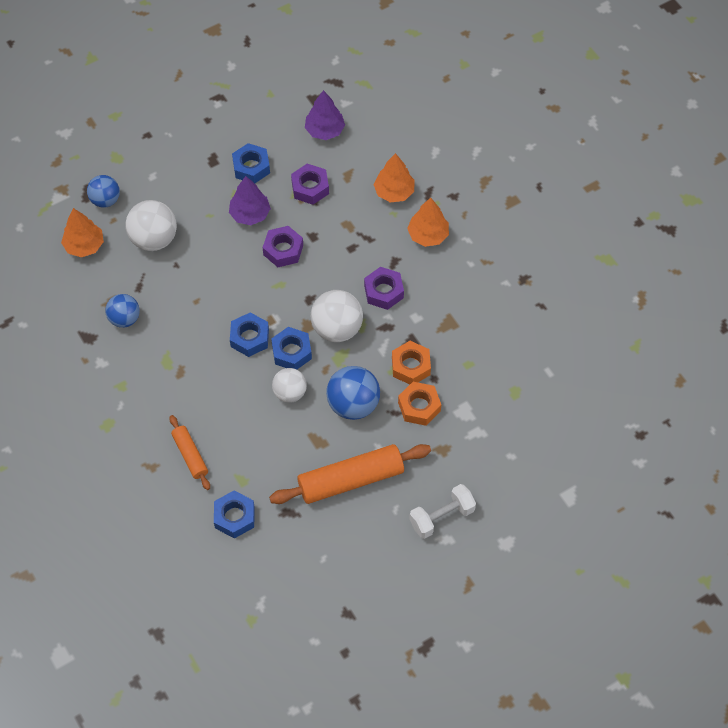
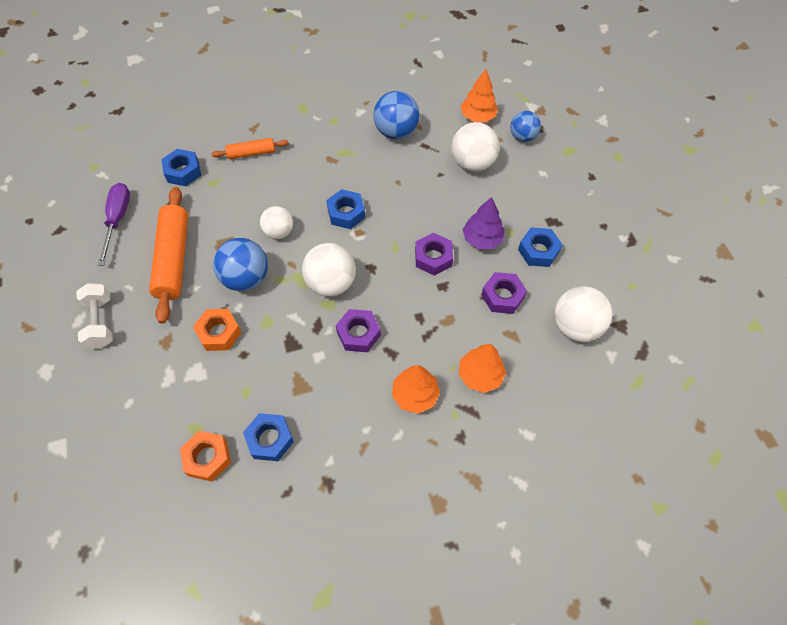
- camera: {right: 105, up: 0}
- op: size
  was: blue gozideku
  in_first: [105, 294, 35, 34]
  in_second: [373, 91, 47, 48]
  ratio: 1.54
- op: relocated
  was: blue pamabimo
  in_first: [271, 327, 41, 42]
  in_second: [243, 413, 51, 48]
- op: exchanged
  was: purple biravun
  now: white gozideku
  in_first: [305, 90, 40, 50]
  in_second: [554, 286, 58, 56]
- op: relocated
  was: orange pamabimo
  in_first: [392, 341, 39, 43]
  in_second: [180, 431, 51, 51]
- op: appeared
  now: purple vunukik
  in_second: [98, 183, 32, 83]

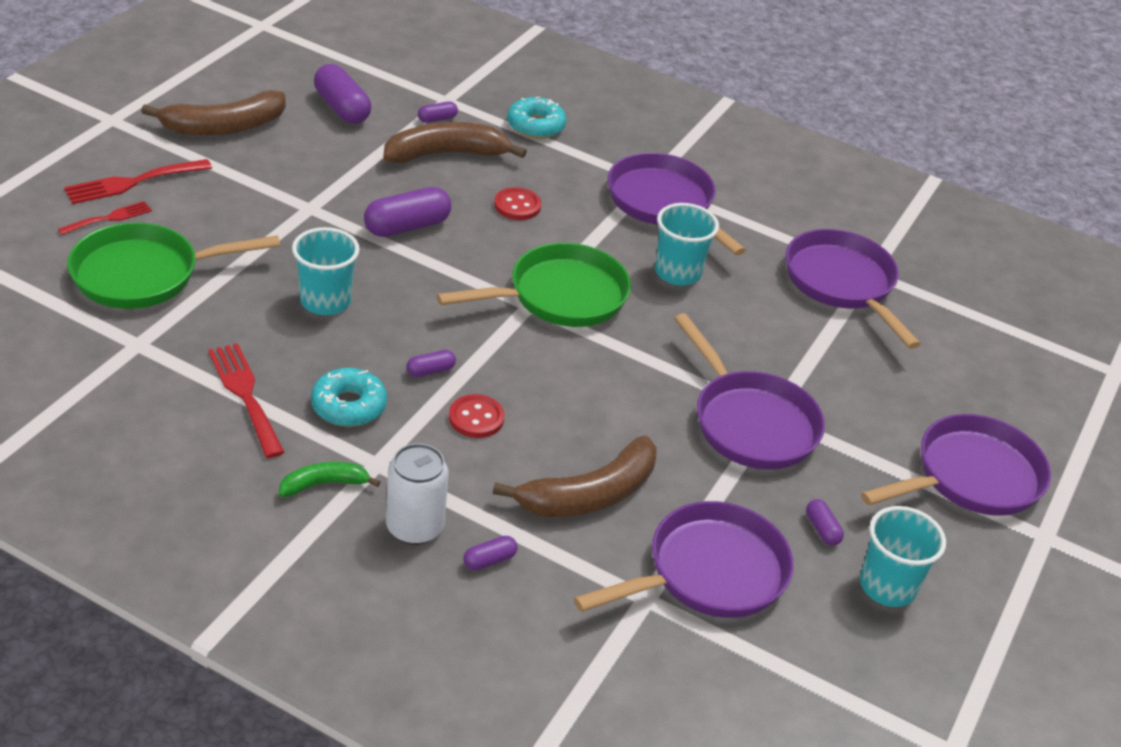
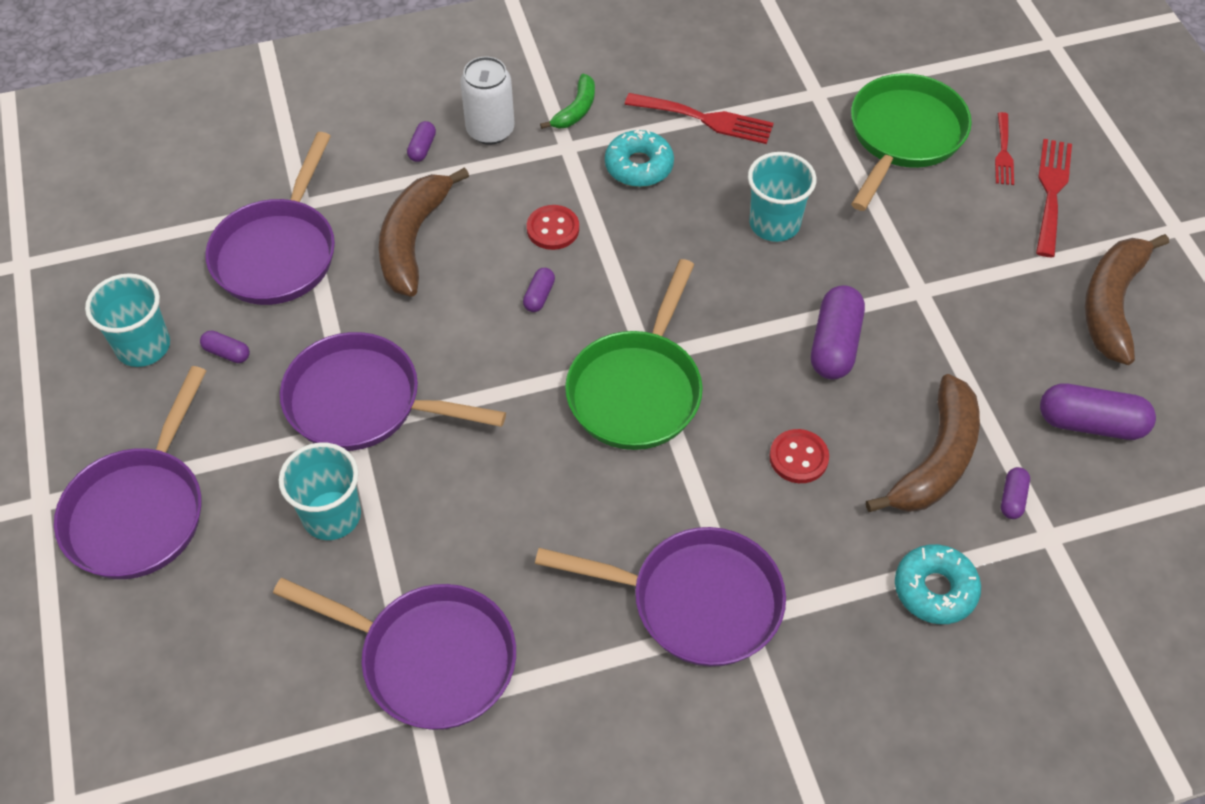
- camera: {right: 140, up: 15}
- op: relocated
  was: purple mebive
  in_first: [406, 350, 50, 27]
  in_second: [523, 268, 32, 44]
- op: relocated
  was: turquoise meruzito
  in_first: [655, 203, 64, 82]
  in_second: [279, 442, 82, 98]

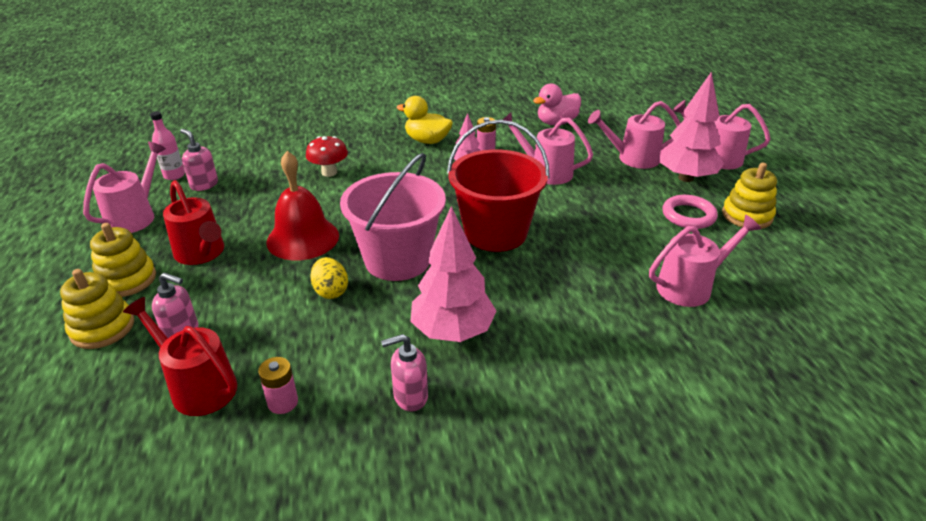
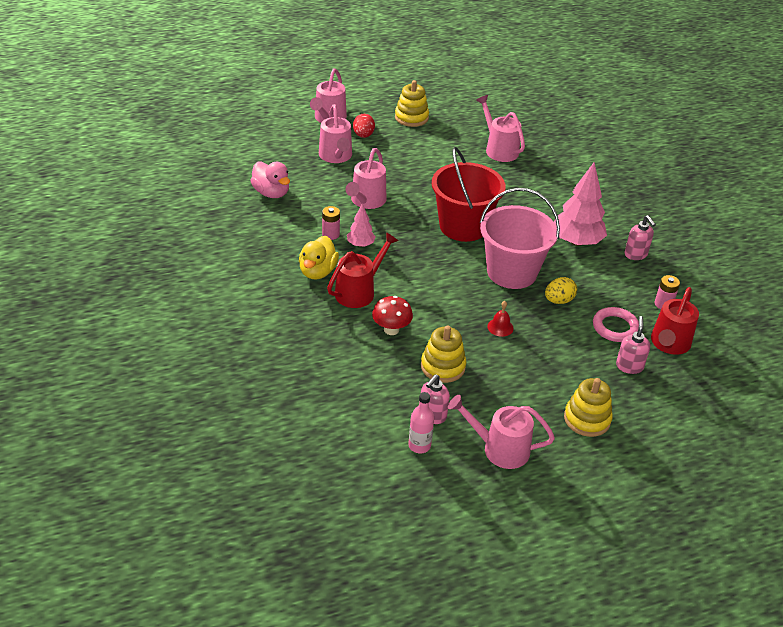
- camera: {right: -100, up: 5}
- op: relocated
  was: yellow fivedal
  in_first: [60, 269, 74, 80]
  in_second: [421, 325, 45, 58]
- op: relocated
  was: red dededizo
  in_first: [163, 180, 61, 85]
  in_second: [327, 232, 72, 76]
- op: size
  was: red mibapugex
  in_first: [267, 151, 72, 109]
  in_second: [487, 301, 27, 36]
  ratio: 0.43
- op: exchanged
  was: pink biravun
  now: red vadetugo
  in_first: [659, 72, 65, 110]
  in_second: [353, 114, 22, 24]
- op: relocated
  was: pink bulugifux
  in_first: [662, 195, 56, 34]
  in_second: [593, 307, 46, 35]

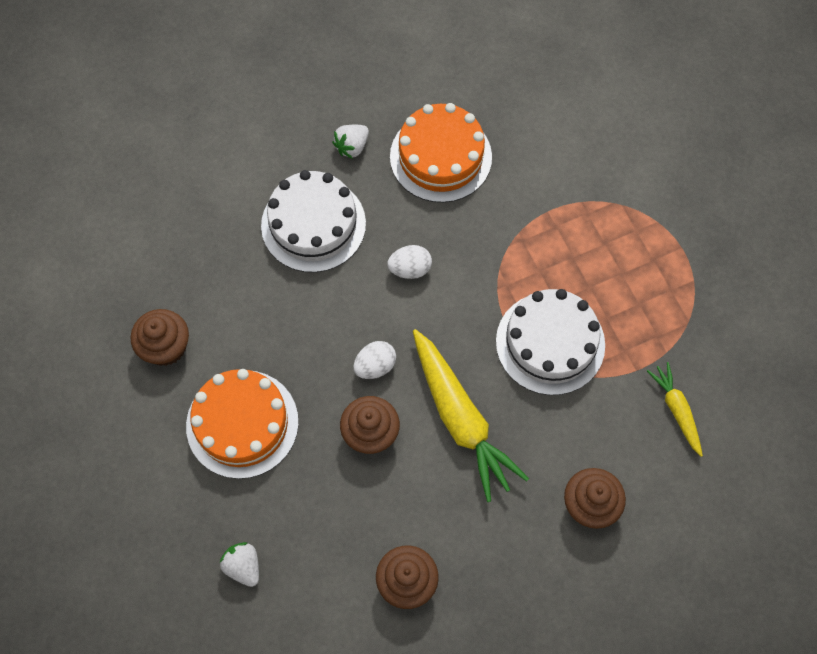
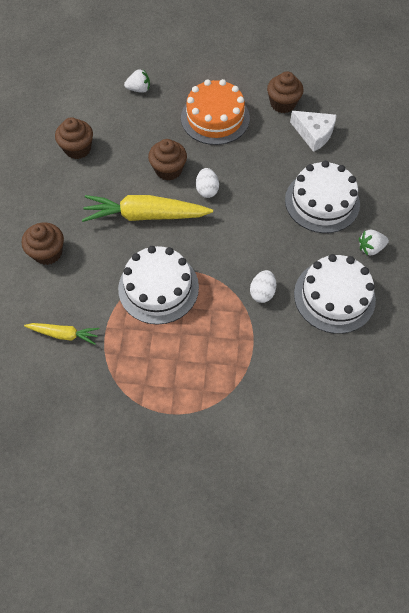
- camera: {right: 120, up: -5}
- op: spun
  was: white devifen
  in_first: [332, 125, 37, 34]
  in_second: [359, 230, 30, 26]
  clockwise: -90
- op: relocated
  was: white vadetugo
  in_first: [387, 245, 45, 34]
  in_second: [250, 270, 26, 33]
- op: colour
  was: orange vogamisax
  now: white vogamisax
  in_first: [390, 103, 102, 100]
  in_second: [294, 254, 82, 80]
- op: appeared
  now: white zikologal
  in_second: [290, 111, 47, 41]

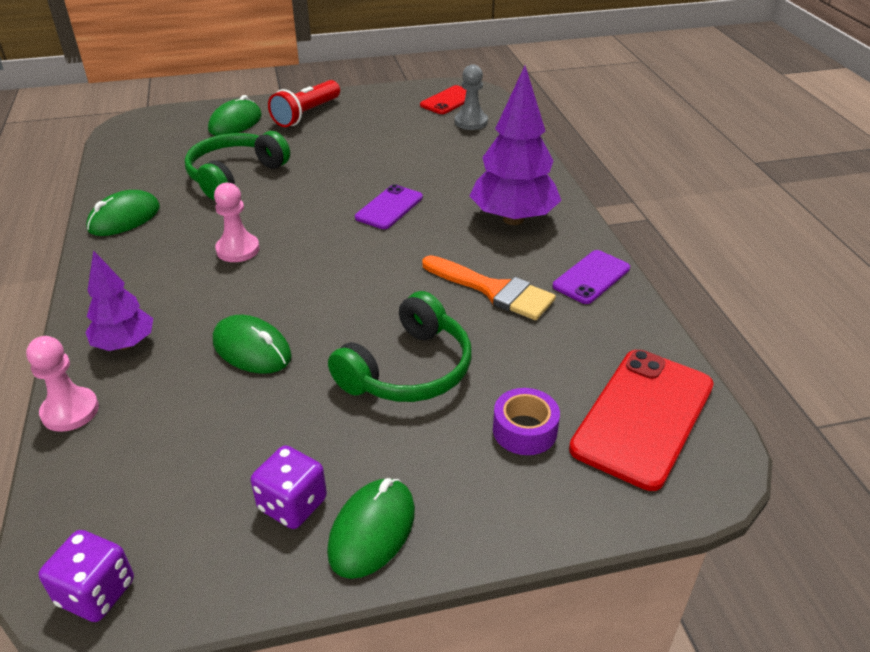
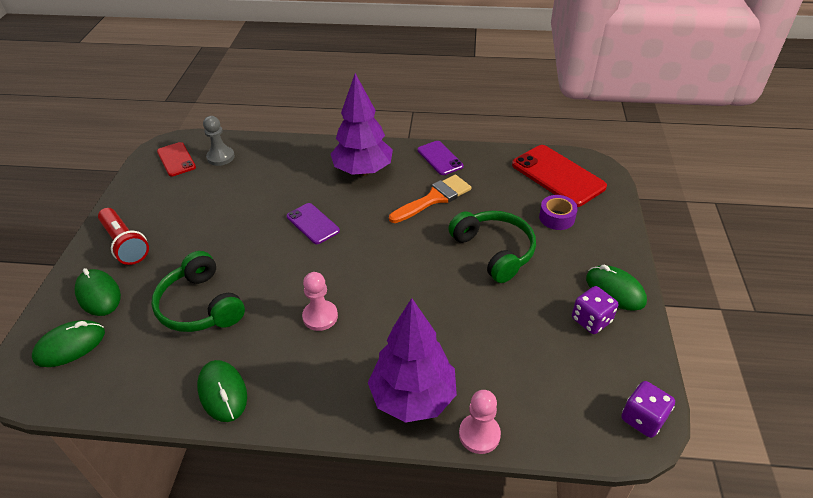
- camera: {right: -70, up: 5}
- op: size
  was: purple biravun
  in_first: [85, 250, 68, 101]
  in_second: [368, 298, 89, 125]
  ratio: 1.69
- op: relocated
  was: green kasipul
  in_first: [213, 315, 79, 59]
  in_second: [32, 320, 73, 47]

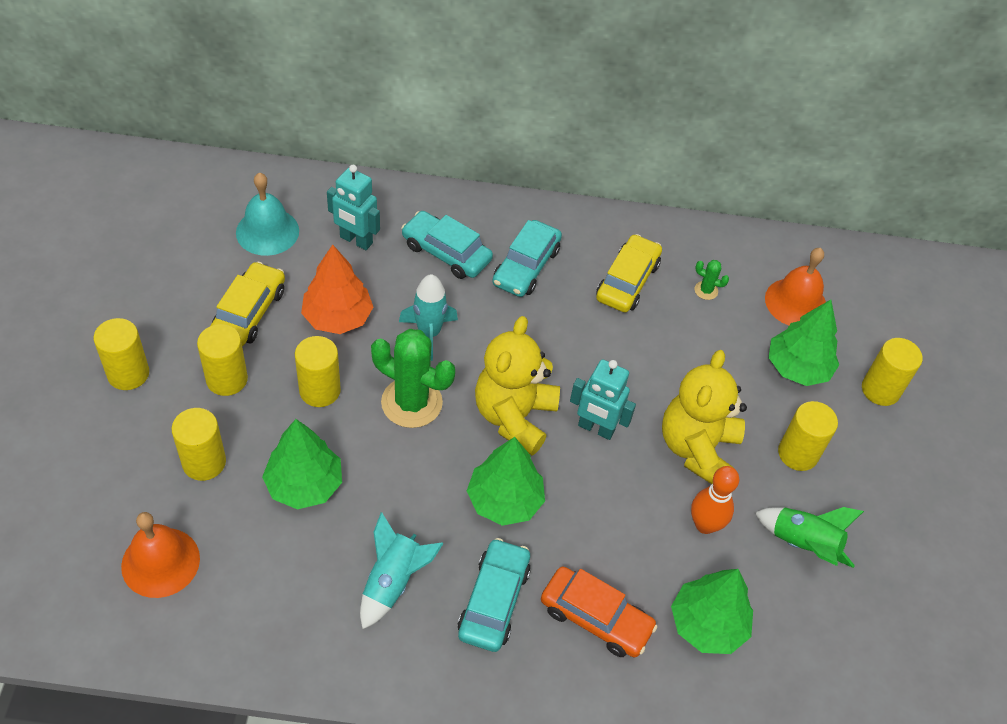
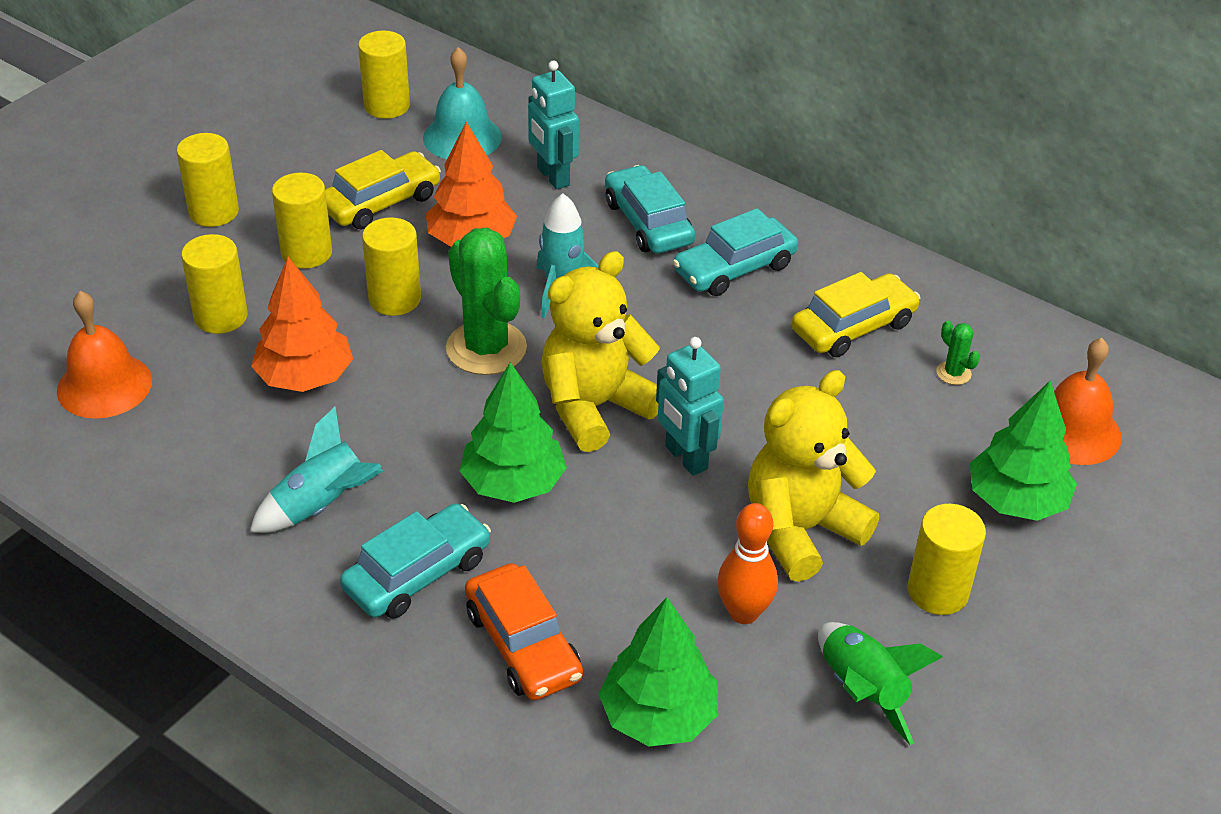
- camera: {right: 35, up: -10}
- op: colour
  was: green biravun
  now: orange biravun
  in_first: [262, 419, 80, 90]
  in_second: [251, 257, 102, 135]
- op: relocated
  was: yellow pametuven
  in_first: [862, 338, 61, 68]
  in_second: [358, 30, 52, 89]

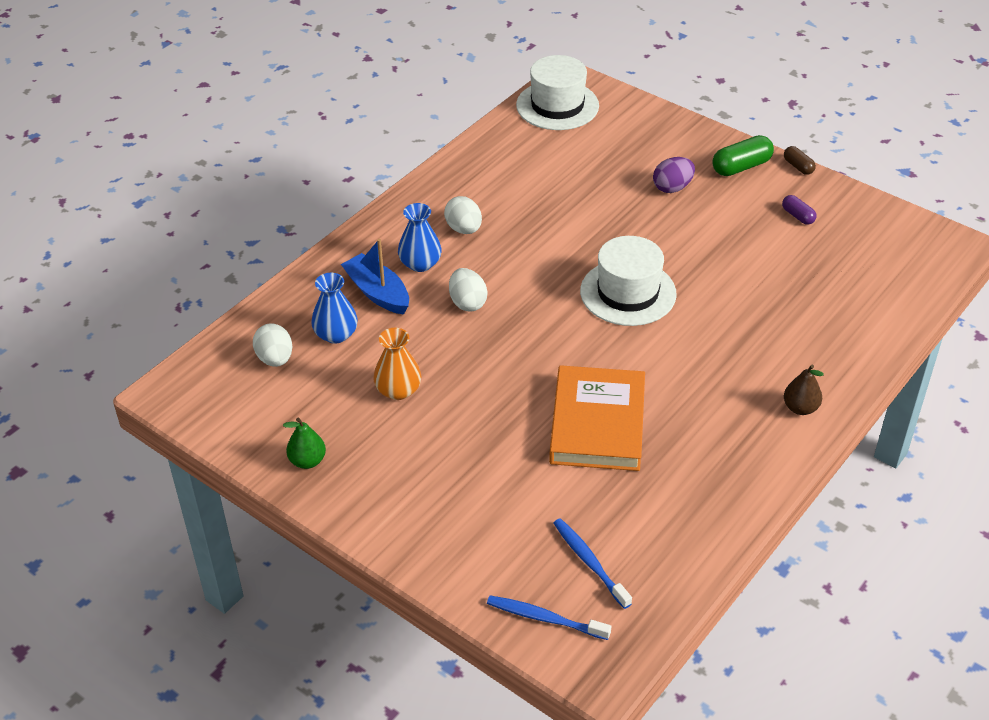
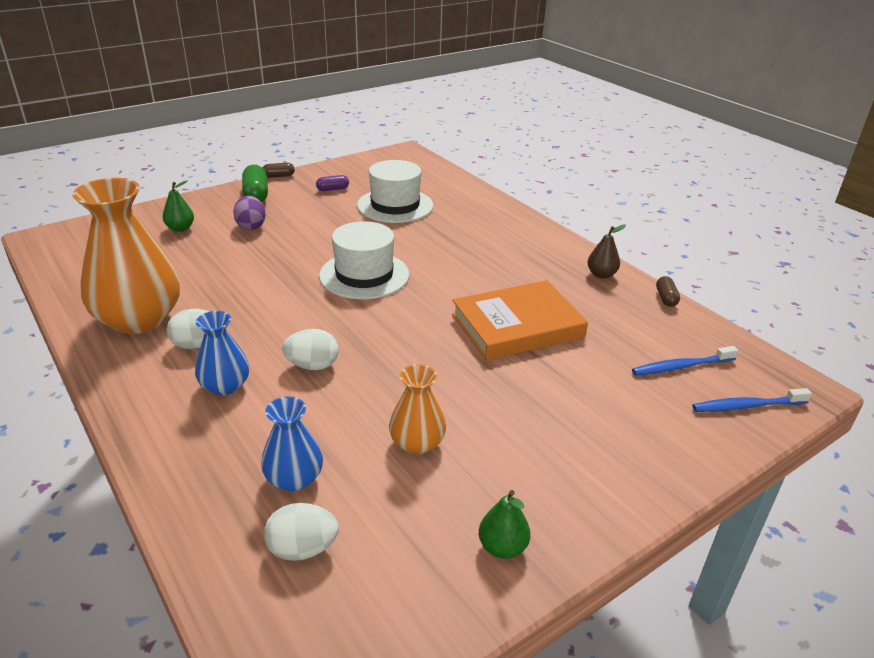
- camera: {right: -75, up: -10}
- op: missing
  was: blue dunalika
  in_first: [341, 239, 68, 76]
- op: spun
  was: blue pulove
  in_first: [487, 595, 124, 45]
  in_second: [692, 388, 120, 24]
  clockwise: 45
- op: relocated
  was: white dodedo
  in_first: [516, 55, 83, 75]
  in_second: [357, 160, 76, 63]
- op: spun
  was: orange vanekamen
  in_first: [549, 365, 96, 106]
  in_second: [452, 280, 136, 81]
  clockwise: -45
- op: relocated
  was: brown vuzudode
  in_first: [784, 365, 40, 50]
  in_second: [587, 224, 39, 55]
- op: appeared
  now: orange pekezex
  in_second: [72, 178, 108, 156]
- op: appeared
  now: green vuzudode
  in_second: [163, 180, 31, 52]
- op: appeared
  now: brown mebive
  in_second: [656, 276, 24, 31]

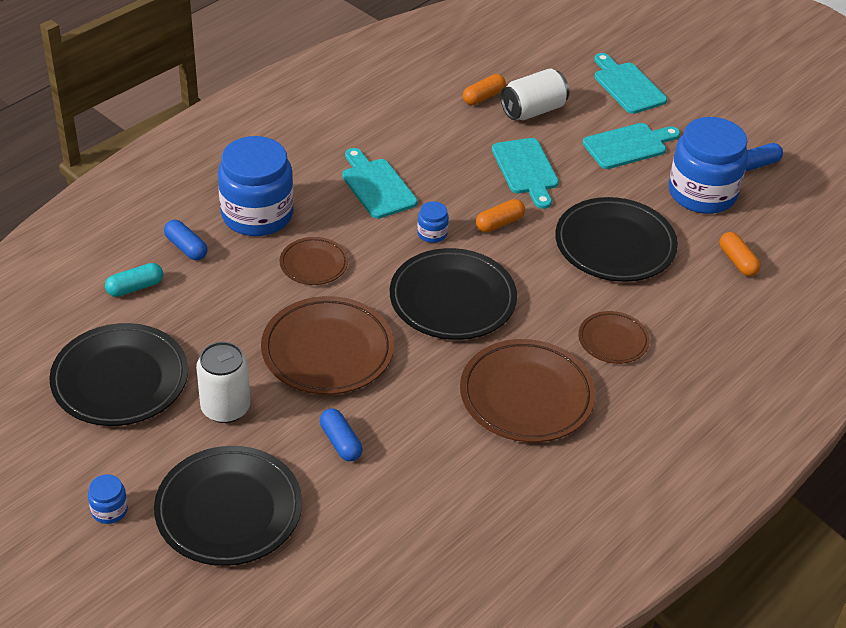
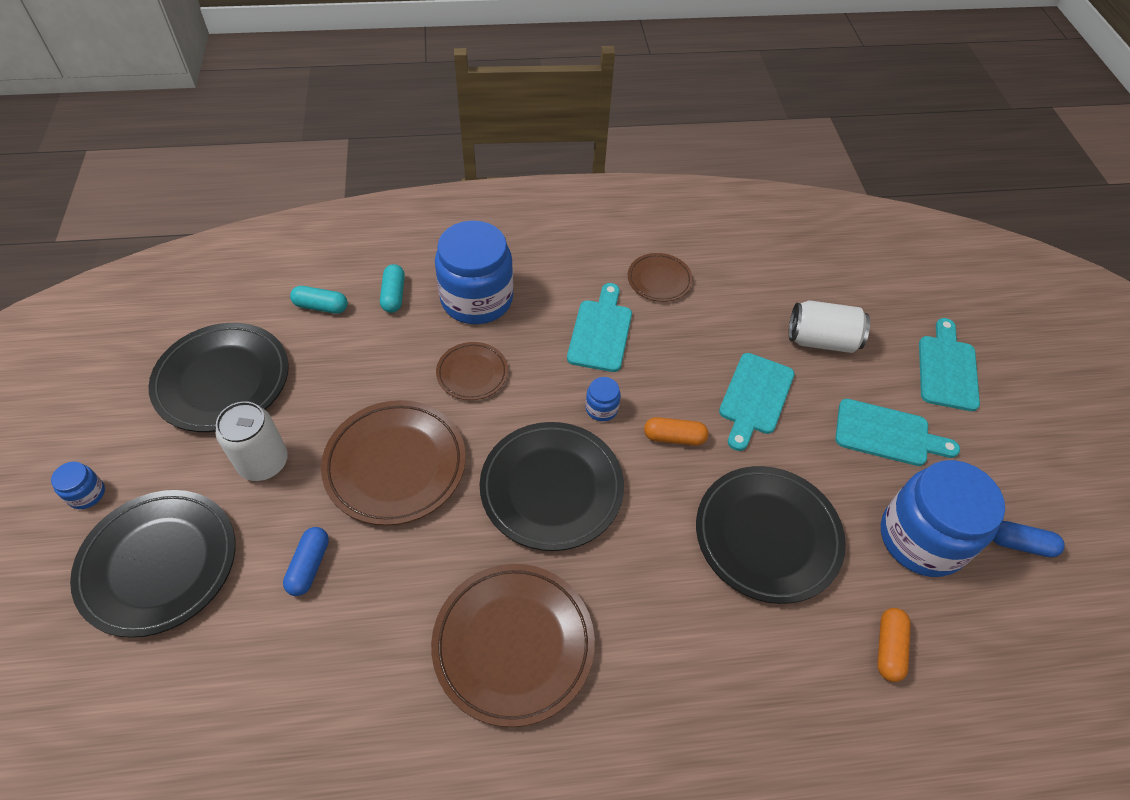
- camera: {right: 40, up: 10}
- op: colour
  was: blue mebive
  now: turquoise mebive
  in_first: [164, 220, 44, 40]
  in_second: [380, 264, 25, 49]
- op: missing
  was: orange mebive
  in_first: [463, 74, 43, 31]
- op: relocated
  was: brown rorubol
  in_first: [578, 311, 72, 53]
  in_second: [628, 253, 65, 49]

